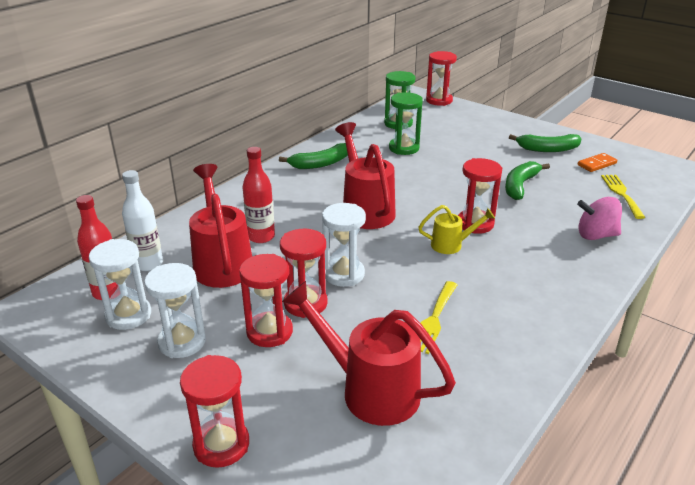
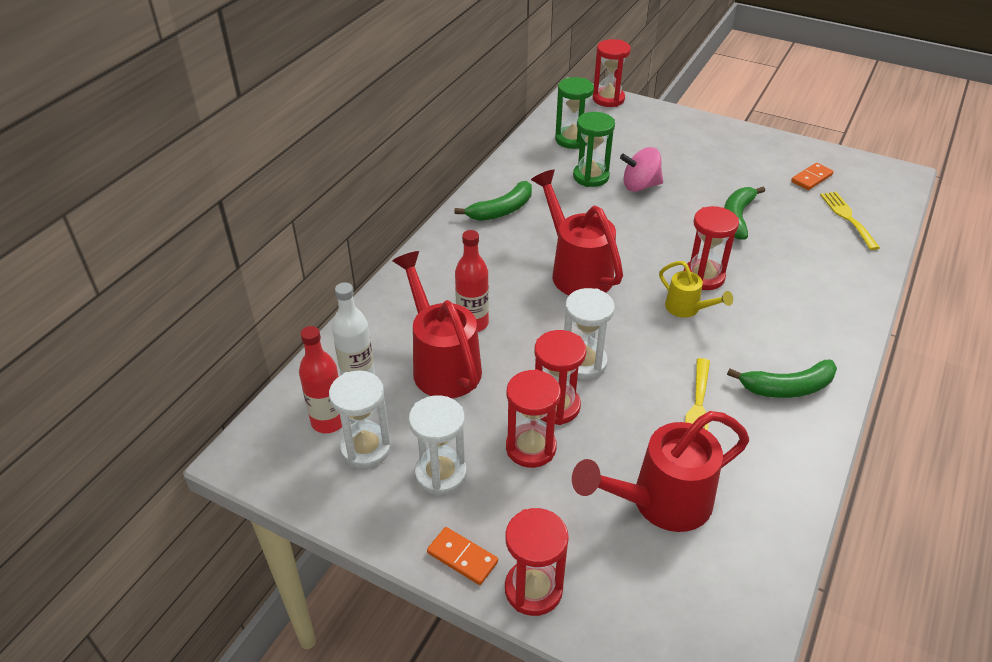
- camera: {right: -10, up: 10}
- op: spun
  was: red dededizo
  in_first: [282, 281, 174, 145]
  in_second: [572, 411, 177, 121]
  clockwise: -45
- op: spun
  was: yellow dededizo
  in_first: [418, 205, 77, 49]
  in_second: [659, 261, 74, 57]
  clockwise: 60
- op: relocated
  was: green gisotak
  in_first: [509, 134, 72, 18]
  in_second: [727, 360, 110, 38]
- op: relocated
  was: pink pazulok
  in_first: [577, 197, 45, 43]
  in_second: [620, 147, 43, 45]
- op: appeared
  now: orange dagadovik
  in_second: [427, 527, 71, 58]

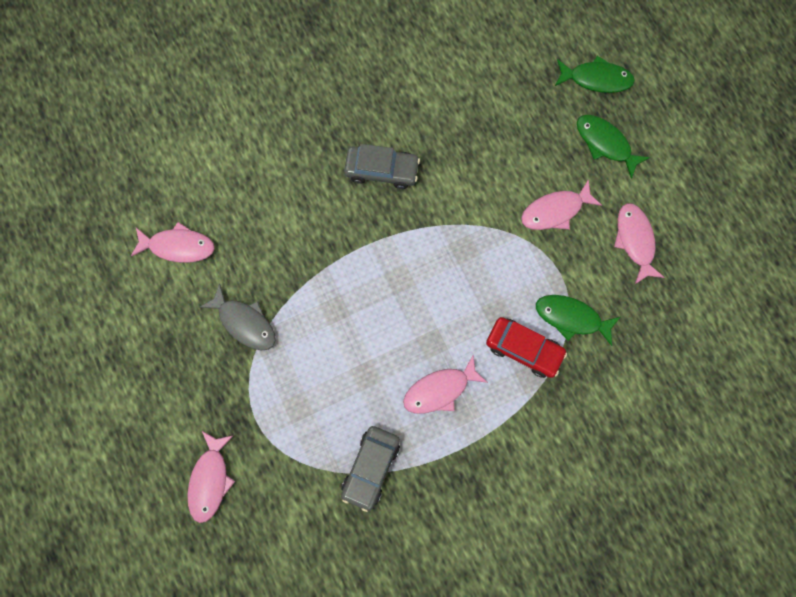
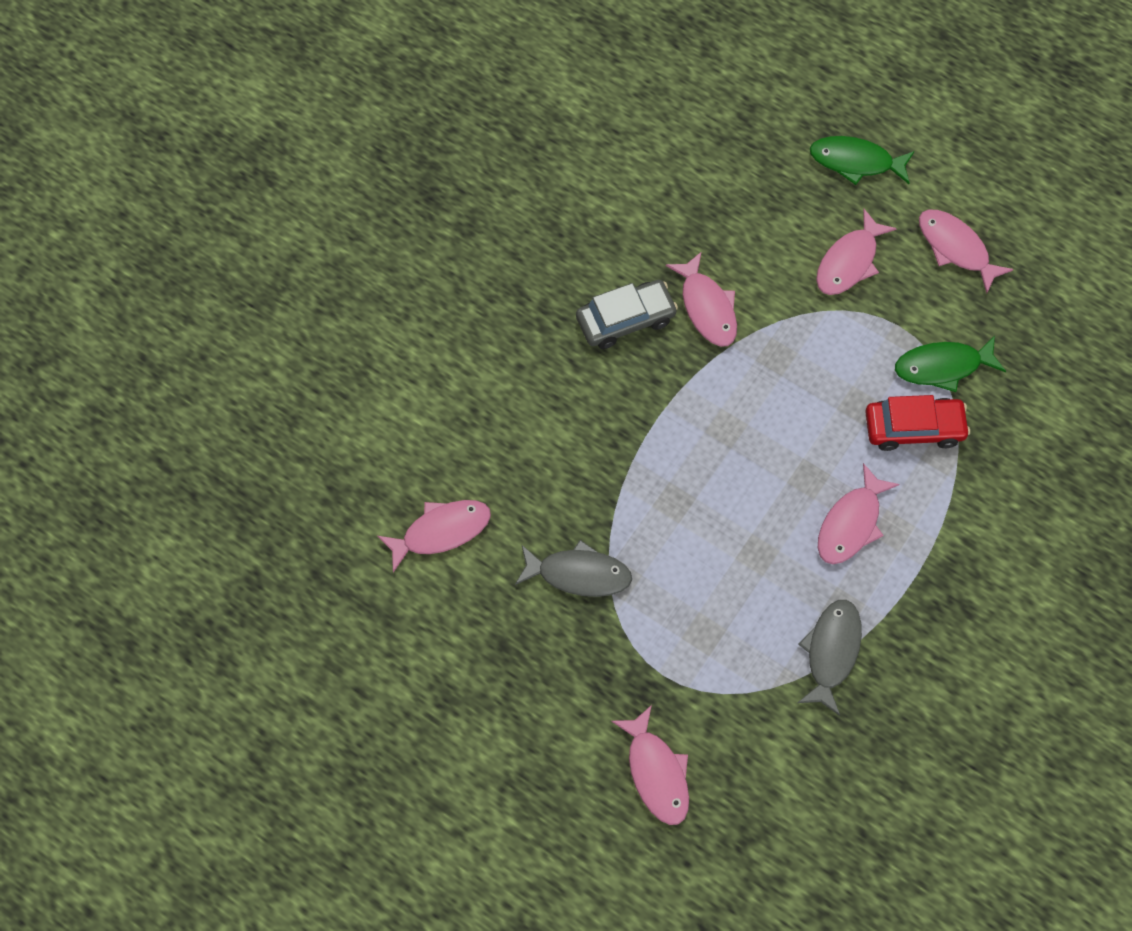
- camera: {right: -30, up: -10}
- op: exchanged
  was: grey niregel
  now: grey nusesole
  in_first: [341, 426, 59, 86]
  in_second: [797, 600, 65, 116]
- op: missing
  was: green nusesole
  in_first: [555, 56, 80, 37]
- op: appeared
  now: pink nusesole
  in_second: [666, 252, 71, 95]

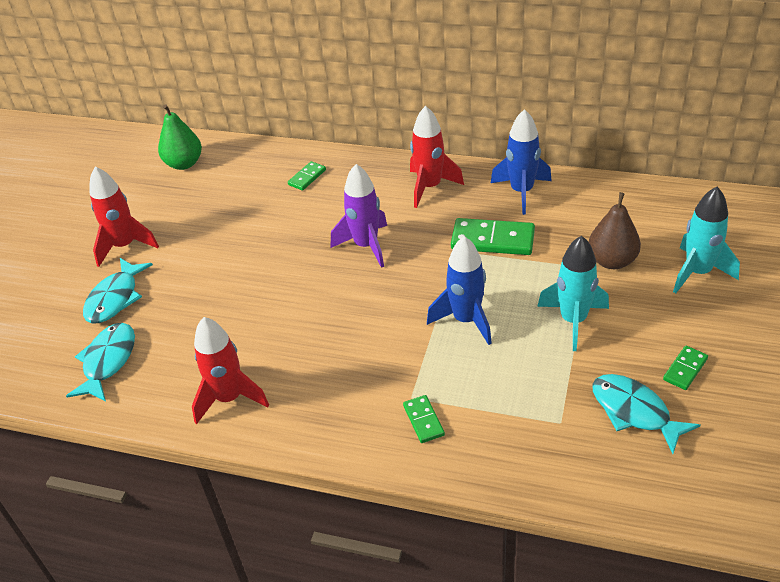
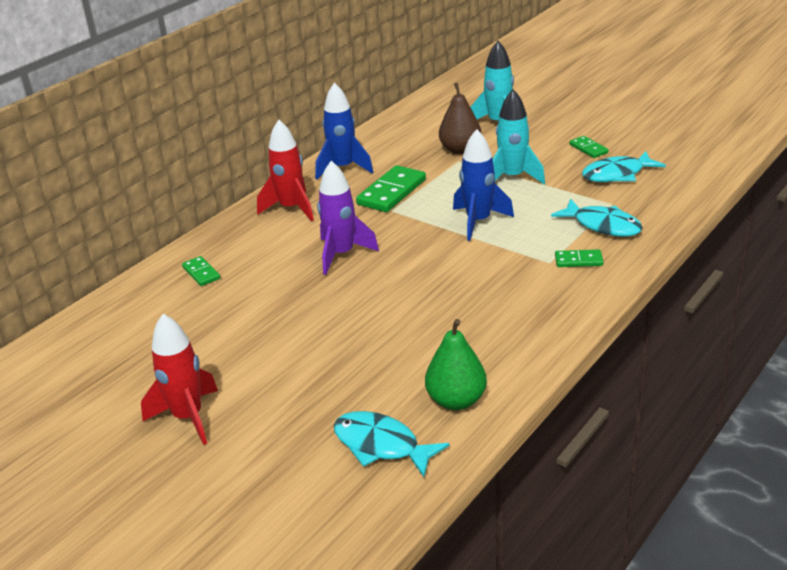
- camera: {right: -70, up: -10}
- op: relocated
  was: turquoise nusesole
  in_first: [83, 258, 70, 65]
  in_second: [551, 198, 92, 39]
- op: relocated
  was: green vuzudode
  in_first: [158, 104, 44, 66]
  in_second: [425, 319, 62, 91]
- op: missing
  was: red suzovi
  in_first: [192, 317, 77, 107]

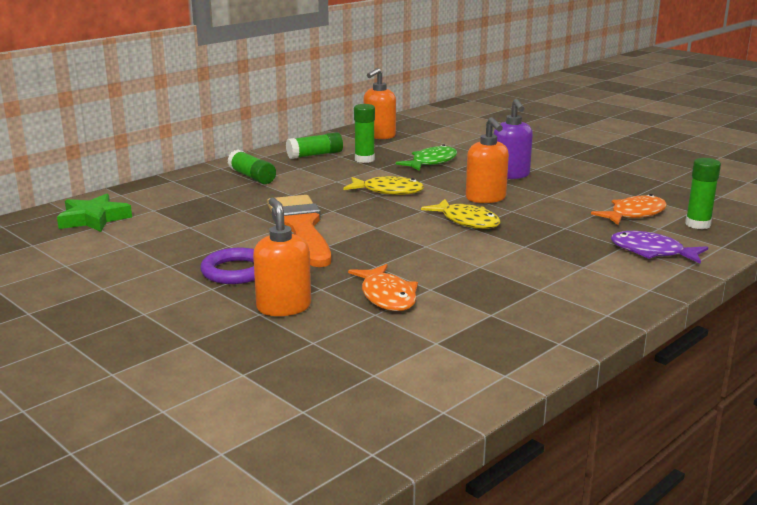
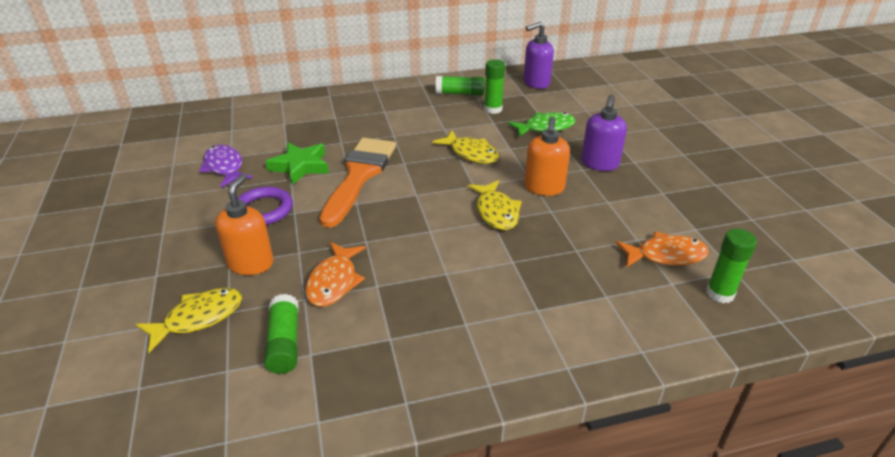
- camera: {right: 30, up: 15}
- op: relocated
  was: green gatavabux
  in_first: [57, 194, 75, 38]
  in_second: [265, 143, 64, 42]
- op: relocated
  was: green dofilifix
  in_first: [227, 150, 49, 34]
  in_second: [264, 294, 35, 80]
- op: colour
  was: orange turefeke
  now: purple turefeke
  in_first: [363, 68, 33, 71]
  in_second: [523, 22, 31, 67]
- op: relocated
  was: purple nusesole
  in_first: [611, 231, 97, 33]
  in_second: [199, 145, 54, 43]
- op: appeared
  now: yellow nusesole
  in_second: [136, 288, 106, 65]

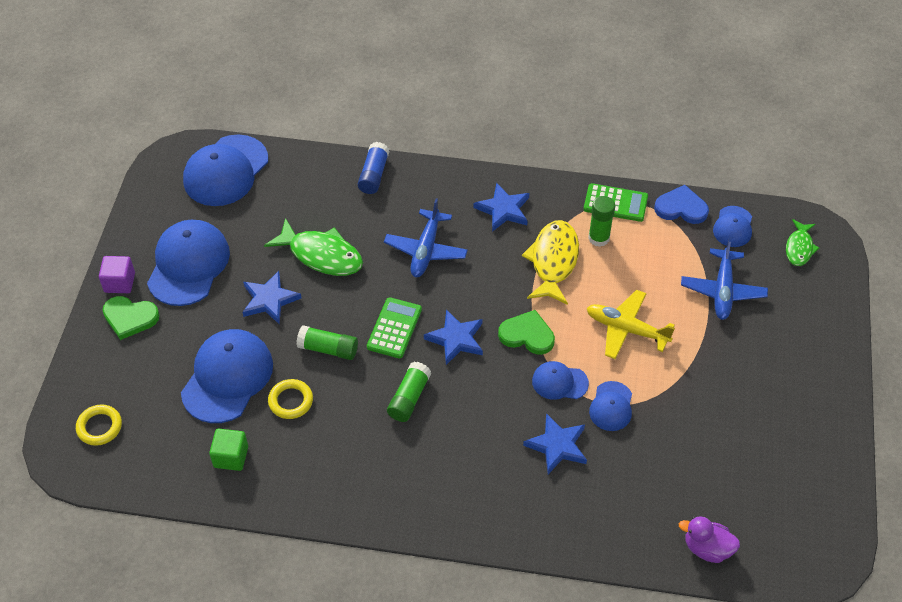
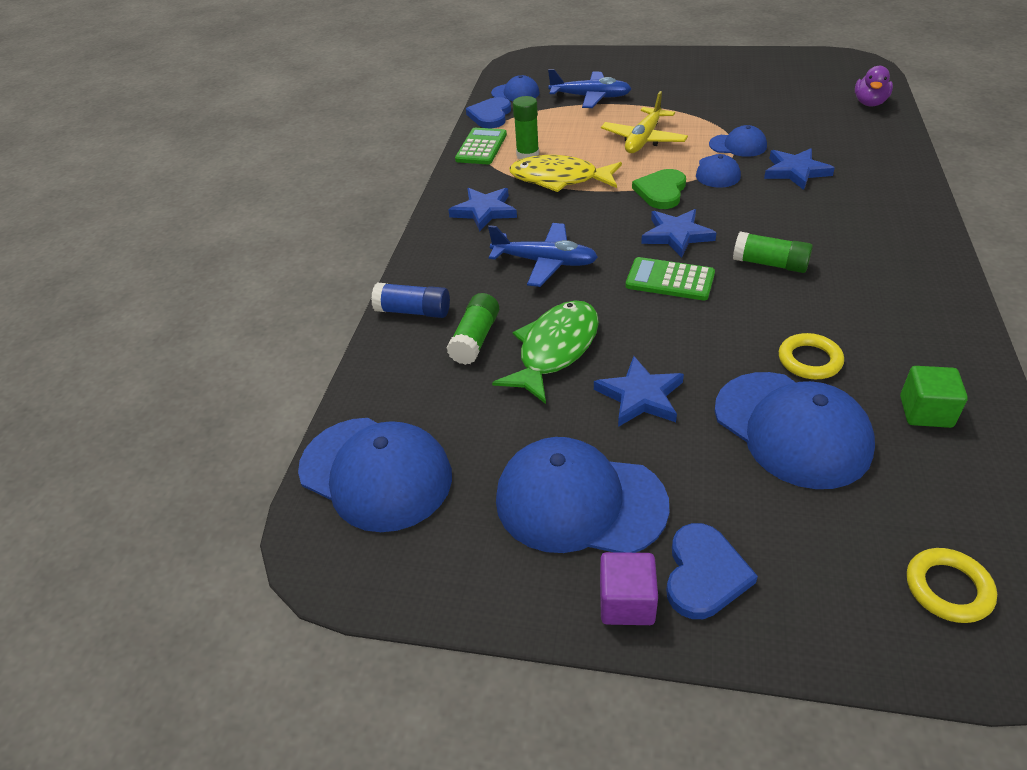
- camera: {right: -85, up: -10}
- op: colour
  was: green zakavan
  now: blue zakavan
  in_first: [103, 296, 57, 44]
  in_second: [666, 523, 92, 96]
- op: spun
  was: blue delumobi
  in_first: [181, 329, 92, 94]
  in_second: [715, 372, 160, 117]
  clockwise: -150
- op: relocated
  was: green dofilifix
  in_first: [296, 325, 62, 35]
  in_second: [447, 293, 52, 72]
- op: missing
  was: green nusesole
  in_first: [786, 219, 33, 47]

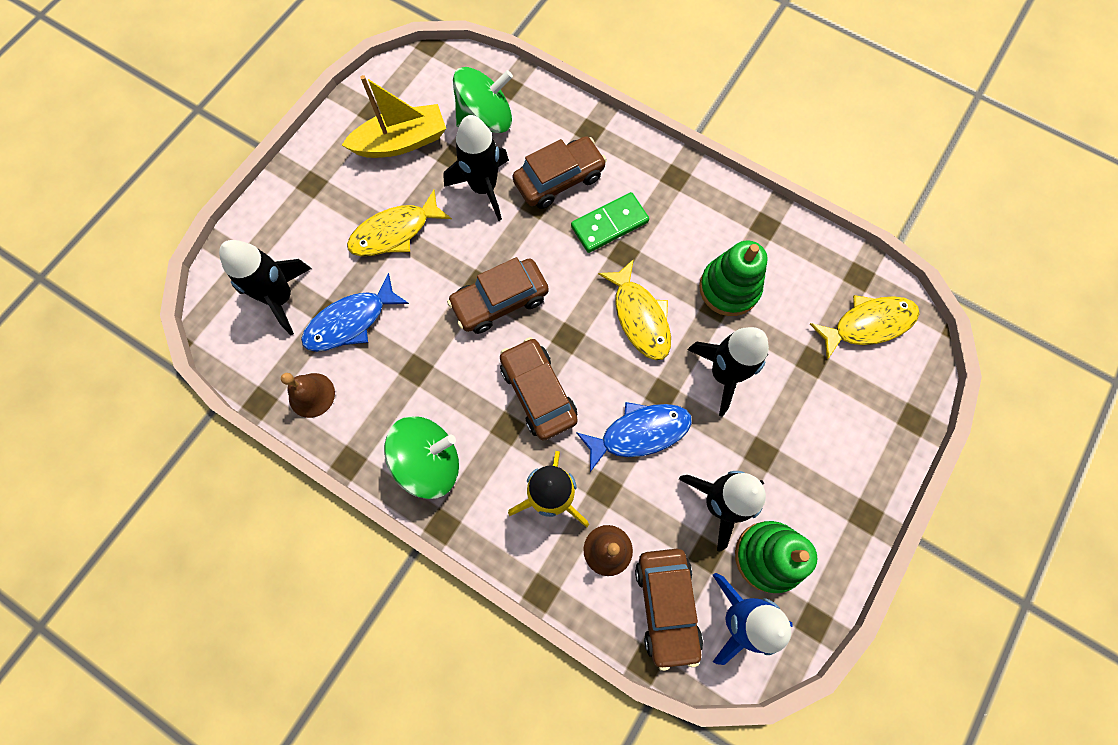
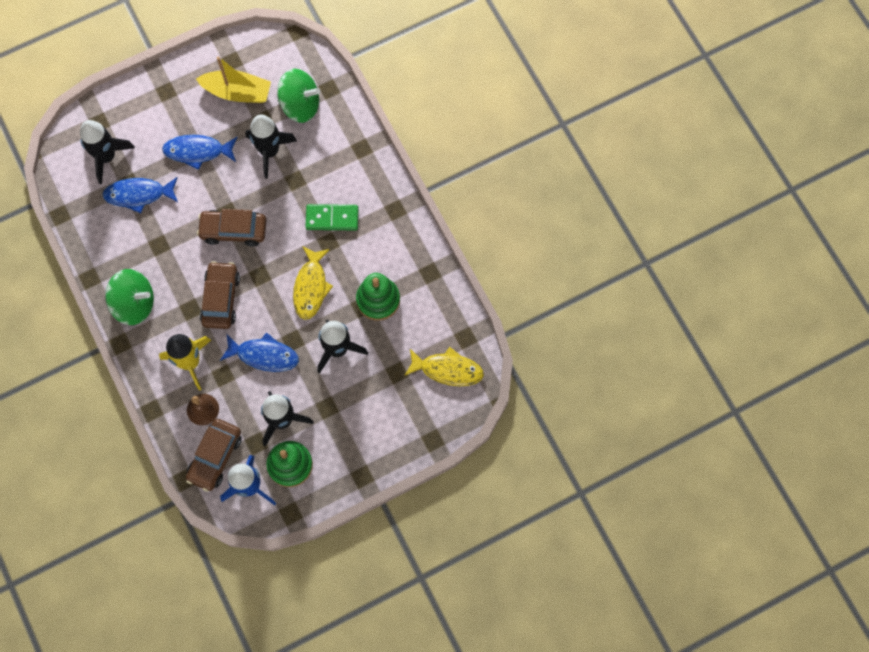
- camera: {right: 30, up: 0}
- op: missing
  was: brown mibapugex
  in_first: [281, 373, 54, 45]
- op: colour
  was: yellow nusesole
  now: blue nusesole
  in_first: [347, 190, 105, 66]
  in_second: [162, 135, 75, 35]
- op: missing
  was: brown niregel
  in_first: [512, 136, 95, 73]

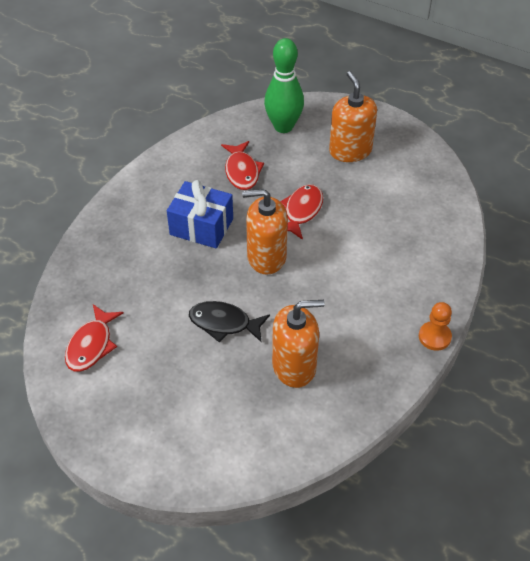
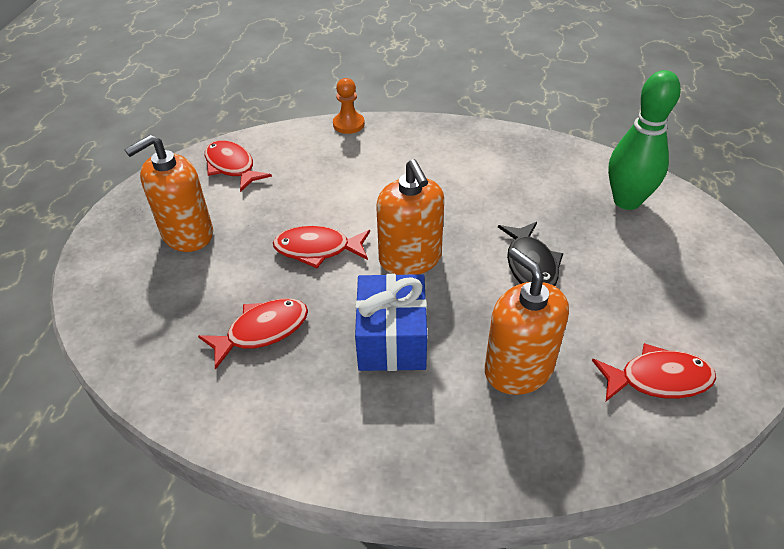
- camera: {right: -110, up: -5}
- op: relocated
  was: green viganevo
  in_first: [264, 38, 40, 95]
  in_second: [608, 70, 73, 140]
- op: relocated
  was: orange turefeke
  in_first: [272, 300, 53, 88]
  in_second: [485, 248, 84, 147]
- op: relocated
  was: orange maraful
  in_first: [419, 302, 33, 49]
  in_second: [333, 78, 32, 56]
- op: appeared
  now: red nusesole
  in_second: [205, 140, 67, 52]

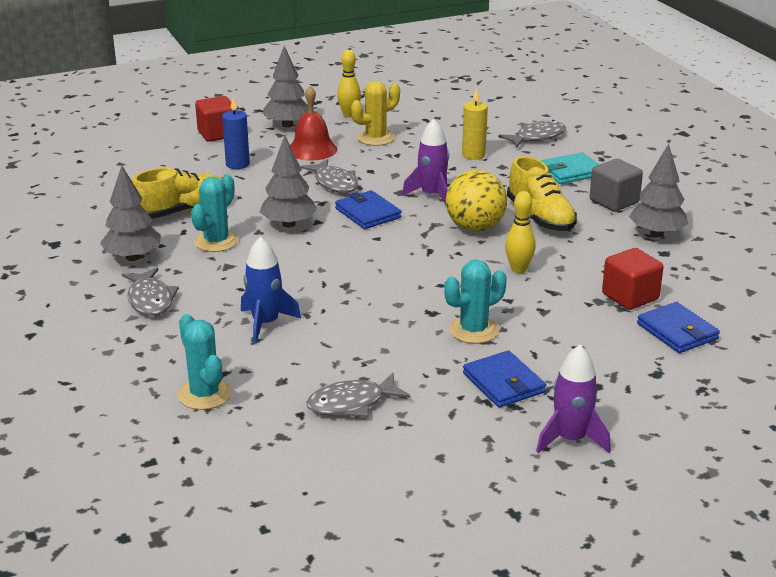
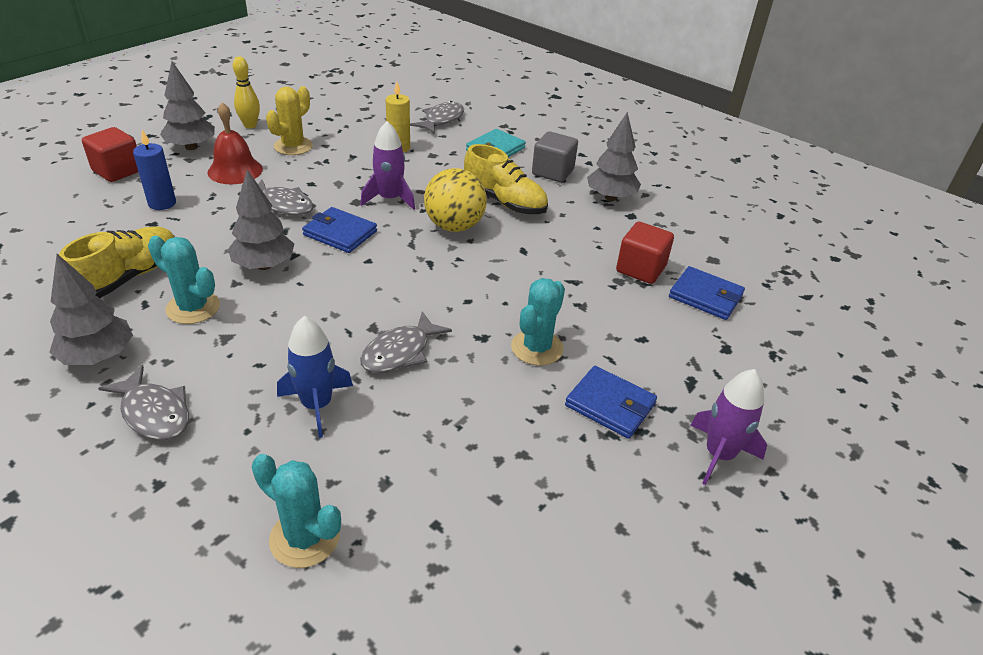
- camera: {right: -30, up: 10}
- op: spun
  was: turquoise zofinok
  in_first: [191, 174, 48, 78]
  in_second: [148, 236, 72, 88]
  clockwise: -60
- op: relocated
  was: grey nusesole
  in_first: [306, 373, 104, 44]
  in_second: [360, 311, 92, 62]
- op: missing
  was: yellow viganevo
  in_first: [505, 191, 31, 82]

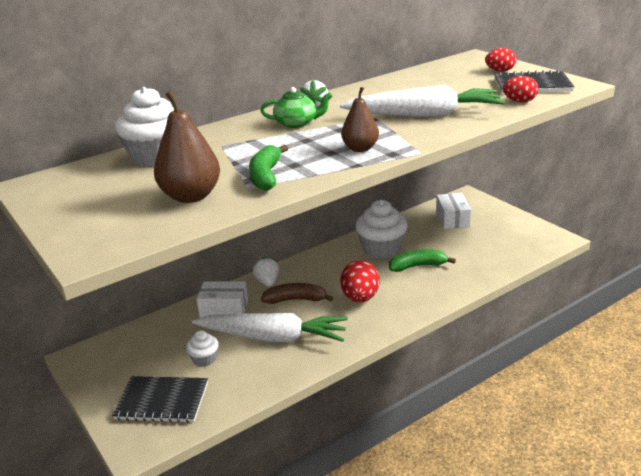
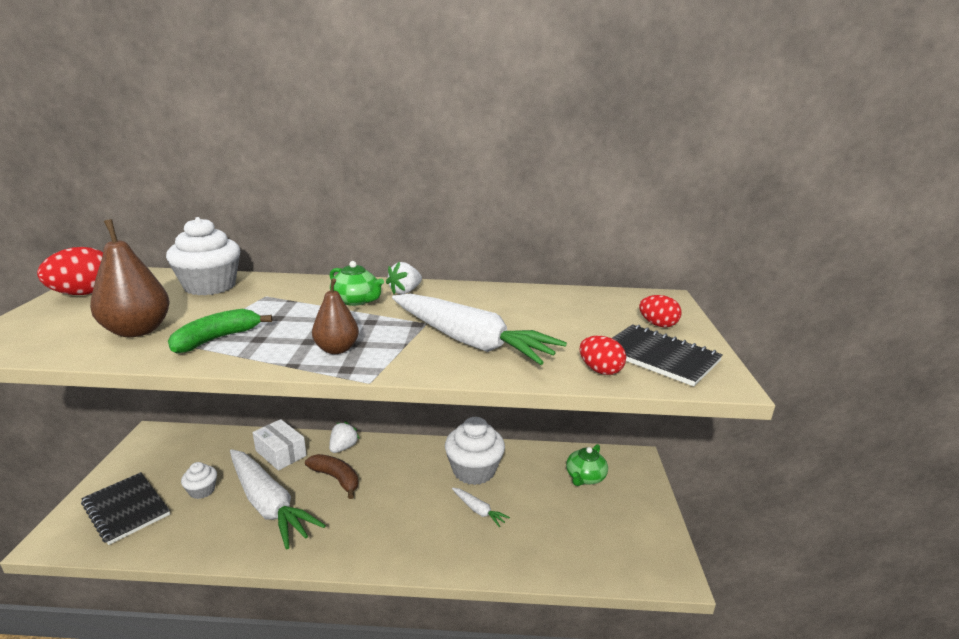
- camera: {right: 35, up: -5}
- op: relocated
  was: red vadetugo
  in_first: [340, 260, 40, 43]
  in_second: [37, 247, 66, 48]
- op: exchanged
  was: green gisotak
  now: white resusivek
  in_first: [389, 249, 67, 23]
  in_second: [452, 488, 58, 39]
- op: exchanged
  was: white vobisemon
  now: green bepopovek
  in_first: [436, 193, 35, 36]
  in_second: [566, 444, 42, 42]

